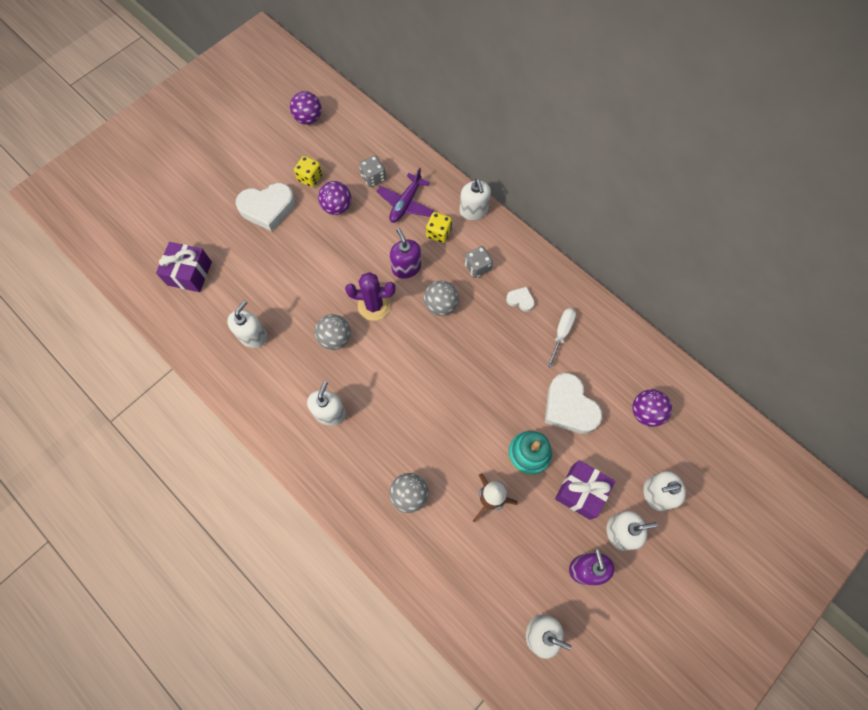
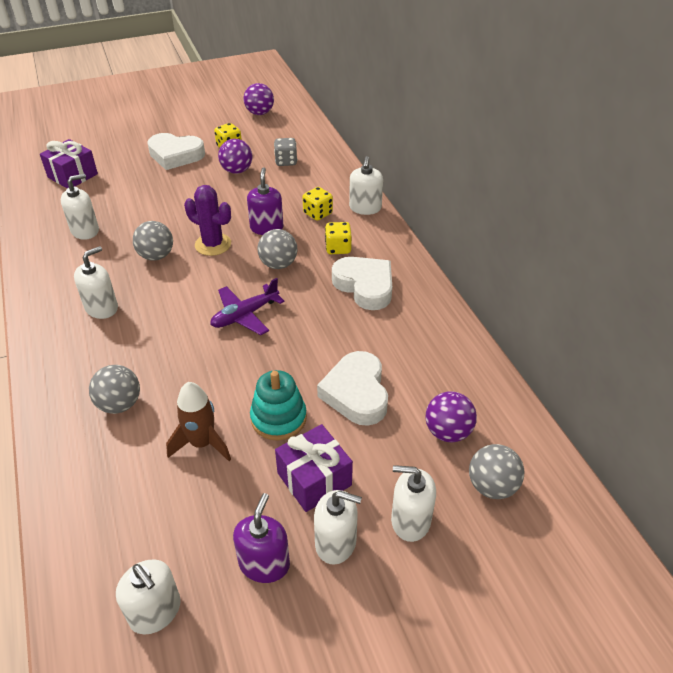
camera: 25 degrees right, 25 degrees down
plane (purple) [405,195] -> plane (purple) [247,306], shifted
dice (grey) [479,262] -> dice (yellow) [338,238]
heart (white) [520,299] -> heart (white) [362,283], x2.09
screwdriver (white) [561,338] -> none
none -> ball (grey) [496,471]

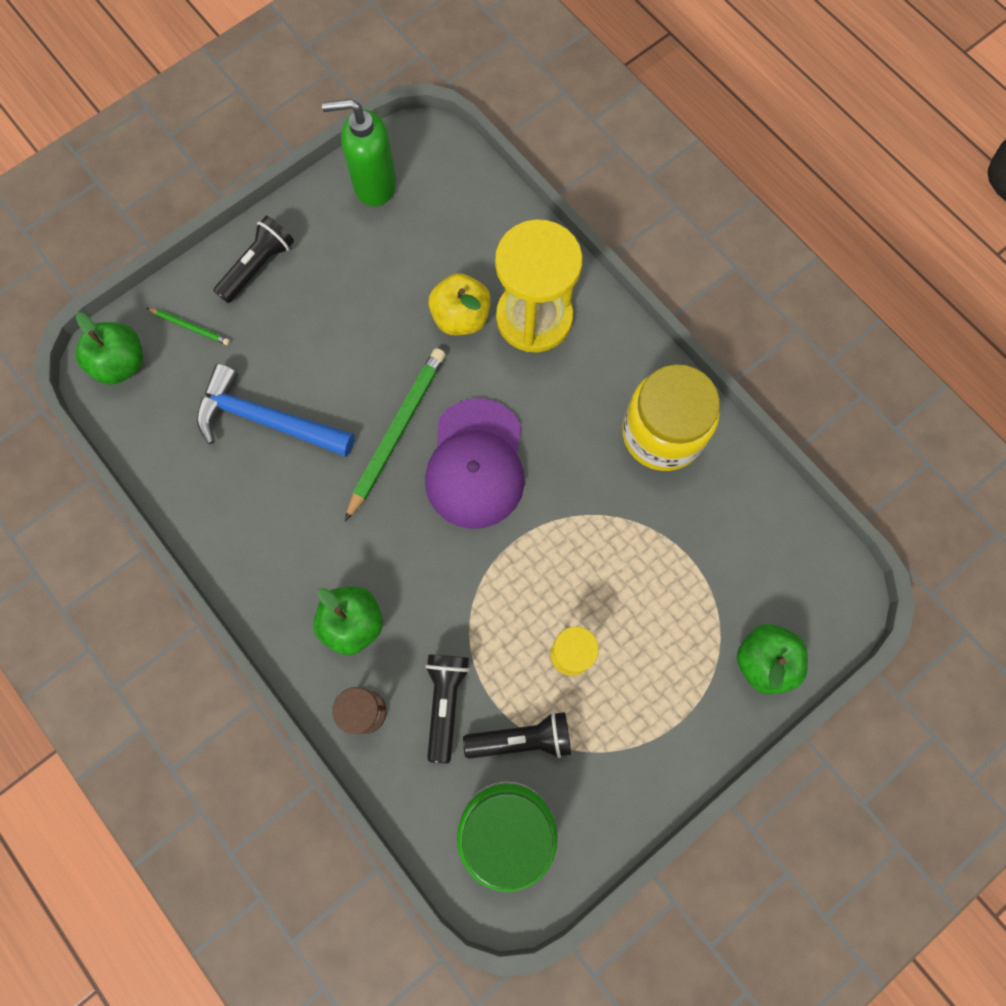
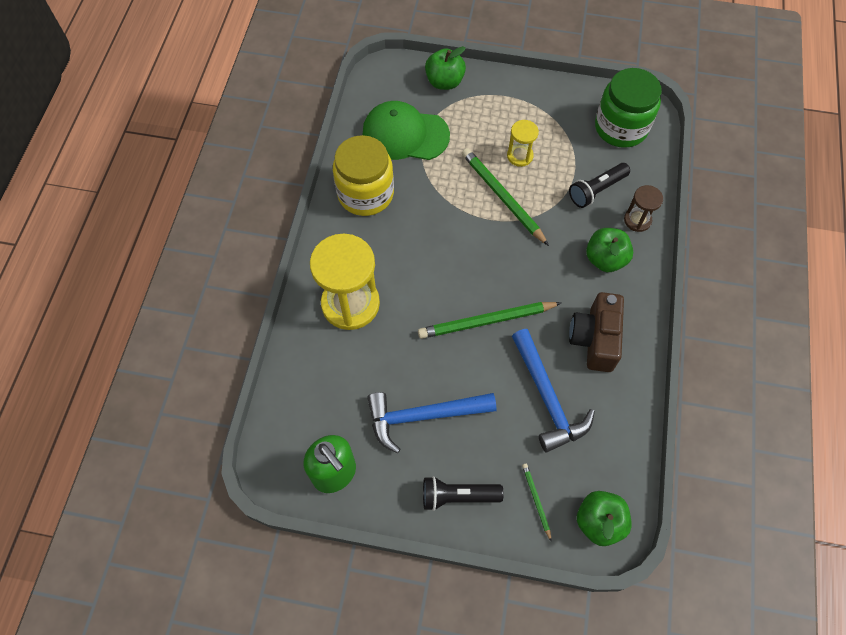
camera: 130 degrees left, 10 degrees down
cap (purple) [475,463] -> none
apple (yellow) [459,304] -> none
flashlight (black) [517,735] -> none
none -> cap (green) [406,130]
none -> hammer (blue) [432,422]
none -> pencil (green) [505,197]
none -> camera (brown) [596,332]

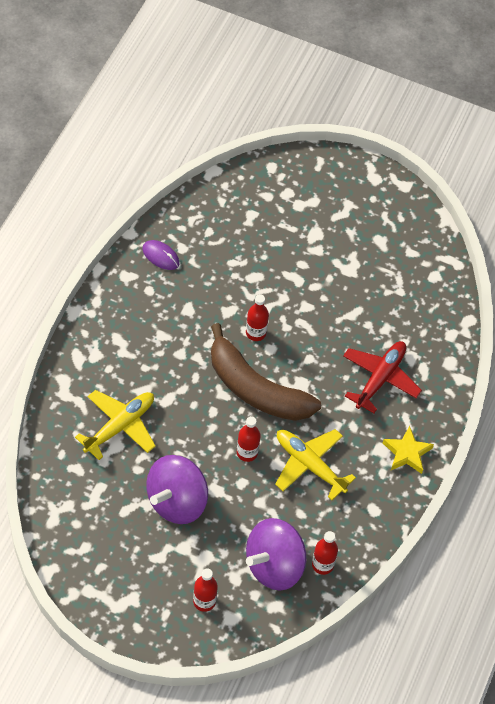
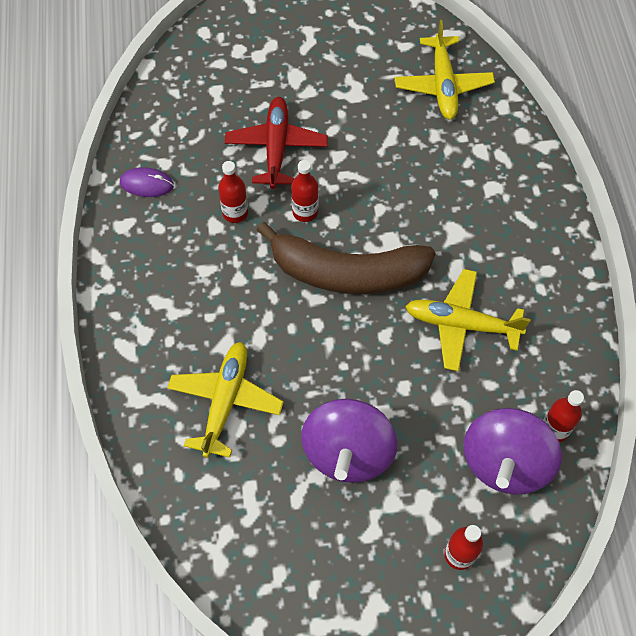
camera: 25 degrees left, 5 degrees up
bottle (red) [249,439] -> bottle (red) [233,192], shifted
plane (red) [382,377] -> plane (red) [276,143], shifted
star (yellow) [408,450] -> none
none -> plane (yellow) [445,69]

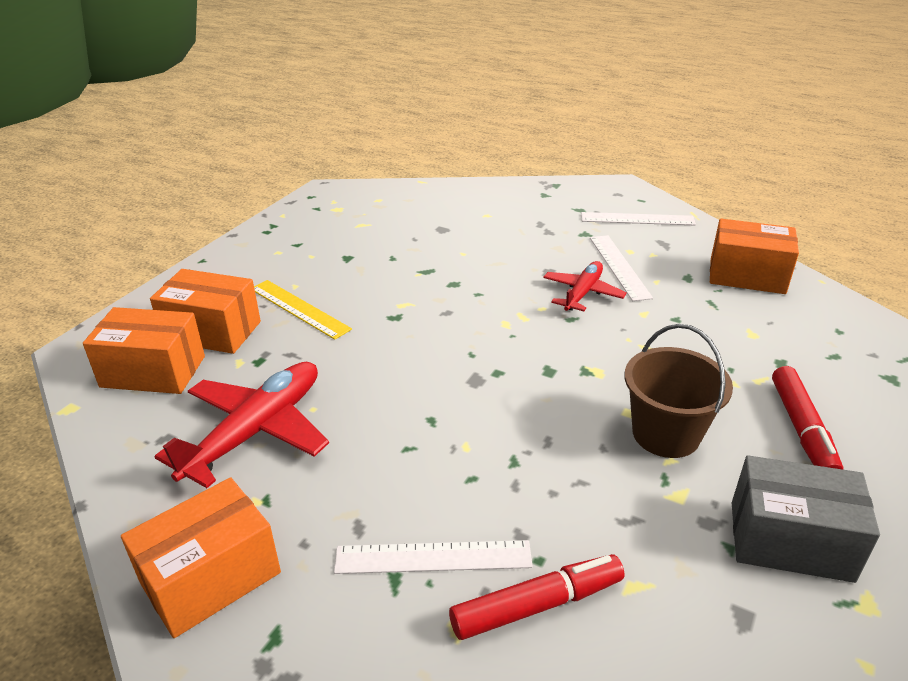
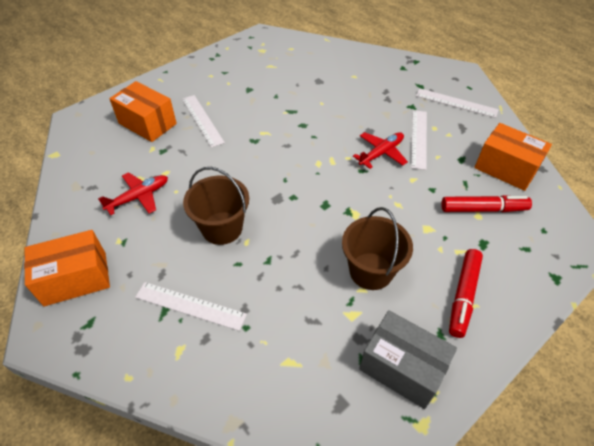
camera: 20 degrees right, 15 degrees up
box (orange) [144,350] -> none
plane (red) [241,425] -> plane (red) [133,193], x0.61
ruler (yellow) [303,310] -> ruler (white) [203,121]
marker (red) [536,597] -> marker (red) [486,203], shifted
none -> bucket (brown) [216,206]

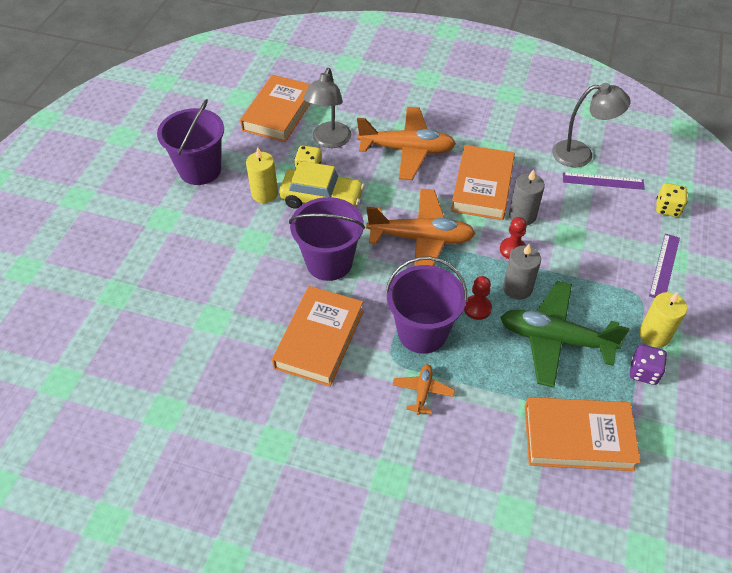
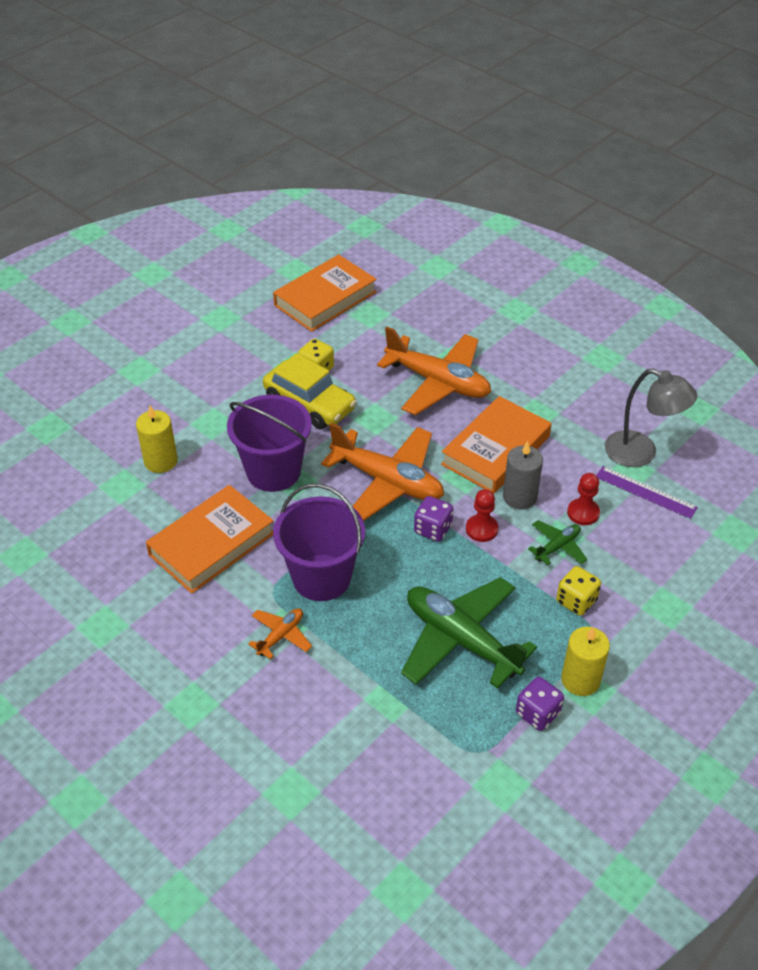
camera: 25 degrees right, 5 degrees down
bucket (purple) [190,142] -> none
candle (yellow) [262,175] -> candle (yellow) [157,439], shifted
lamp (grey) [327,108] -> none
pawn (red) [478,298] -> pawn (red) [583,499], shifted
candle (grey) [522,272] -> none
book (orange) [583,434] -> none
ruler (purple) [664,265] -> none
dice (yellow) [671,200] -> dice (yellow) [578,591], shifted
none -> dice (purple) [433,519]
none -> plane (green) [557,542]

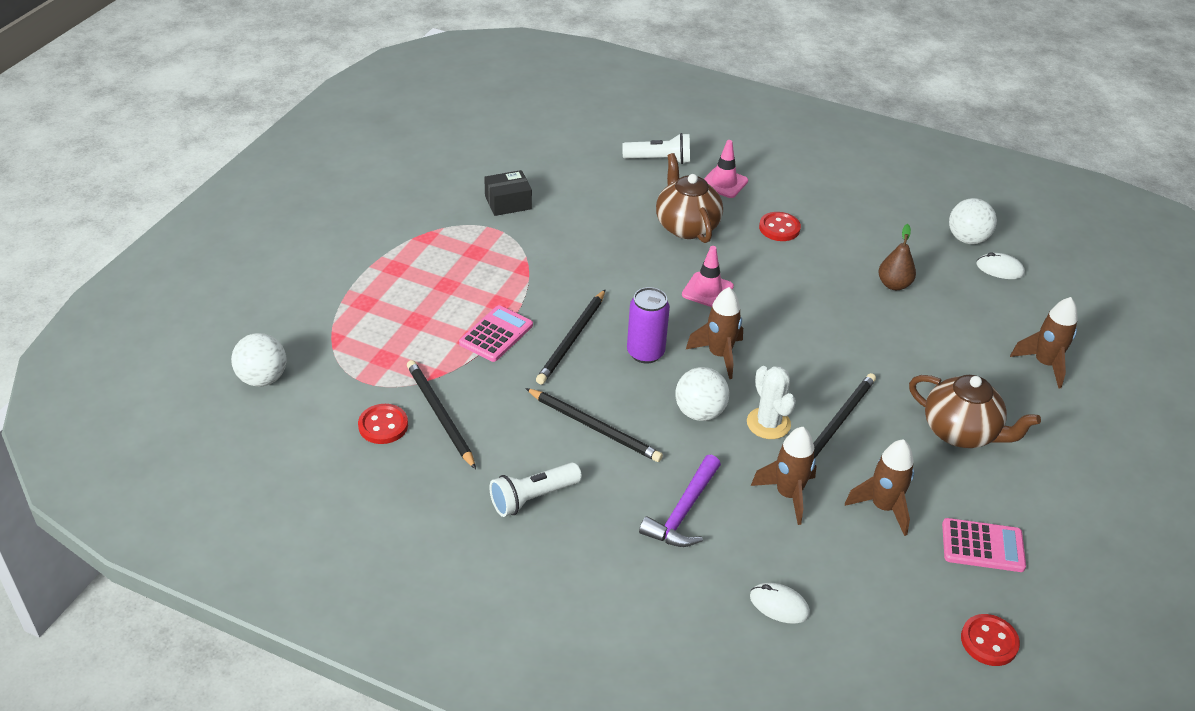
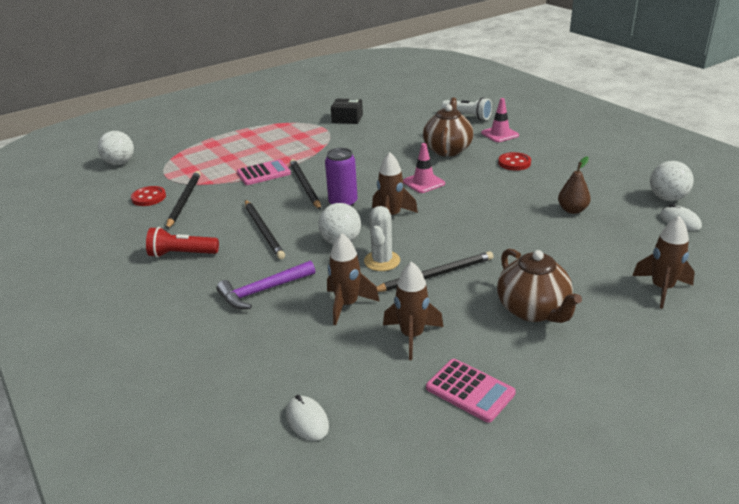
camera: 35 degrees right, 10 degrees down
flashlight (white) [535,490] -> flashlight (red) [182,242]
pencil (black) [570,337] -> pencil (black) [305,184], 105 degrees clockwise
mouse (white) [780,603] -> mouse (white) [307,418], shifted
button (red) [990,640] -> none

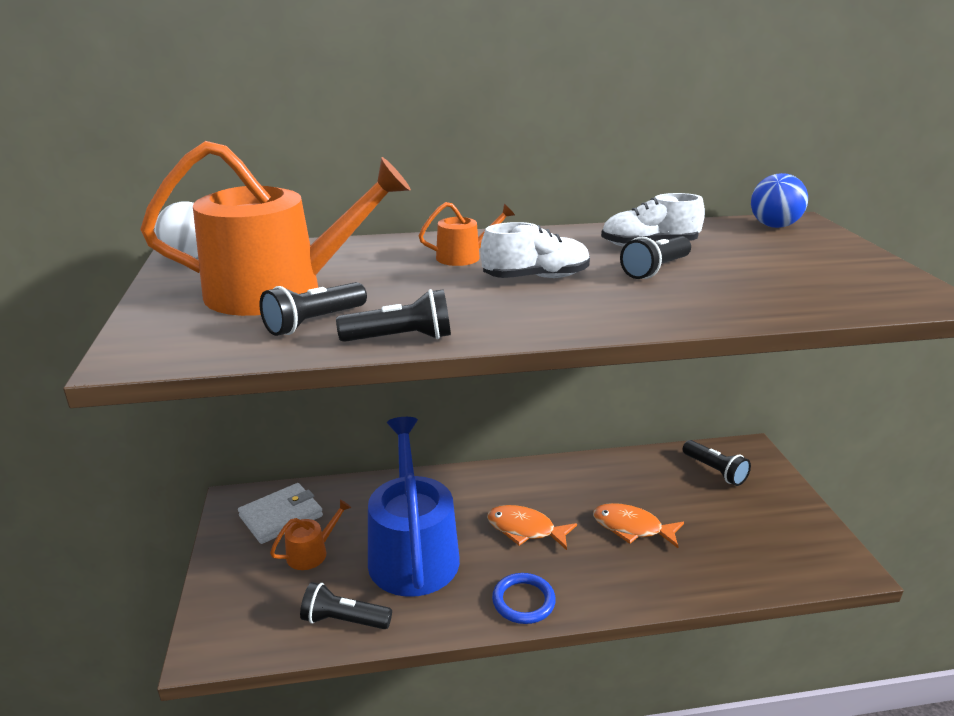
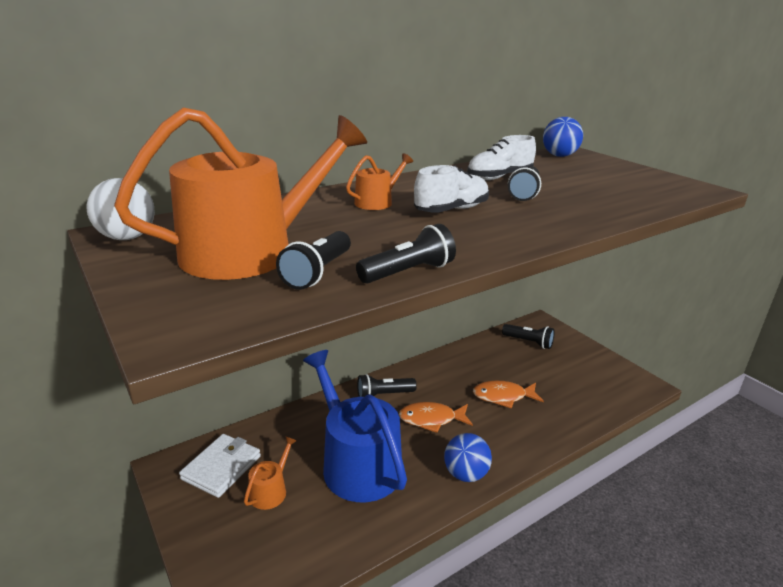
camera: 25 degrees left, 0 degrees up
flashlight (black) [346,605] -> flashlight (black) [387,385], shifted
ring (blue) [524,598] -> ball (blue) [468,457]

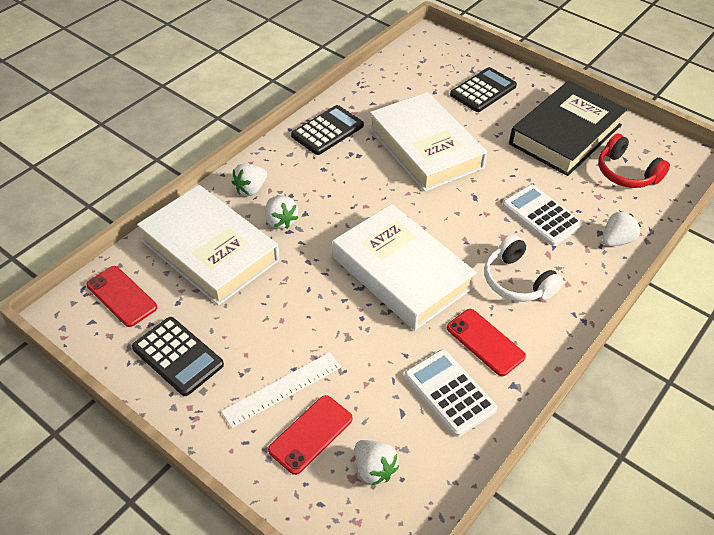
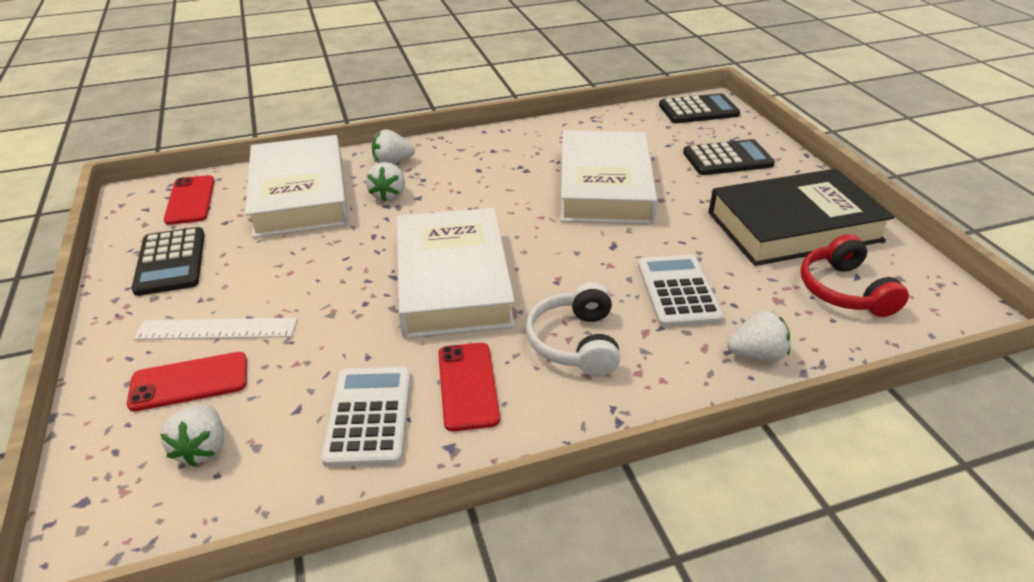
camera: 35 degrees right, 10 degrees down
calculator (black) [327,130] -> calculator (black) [699,108], shifted

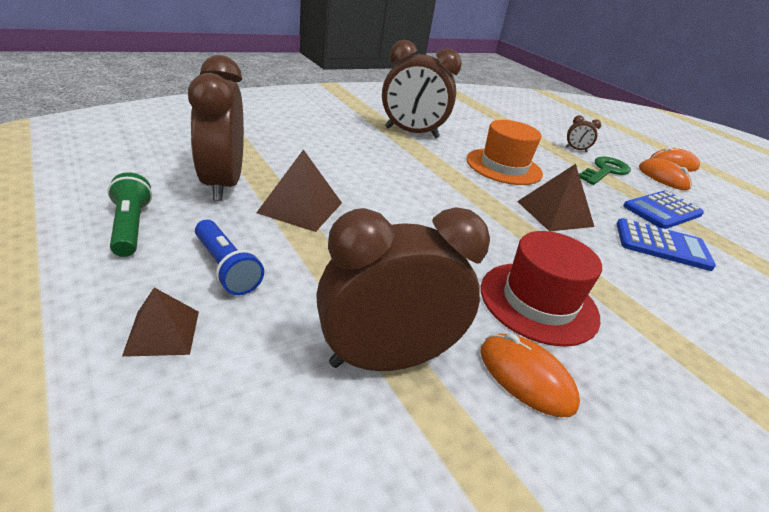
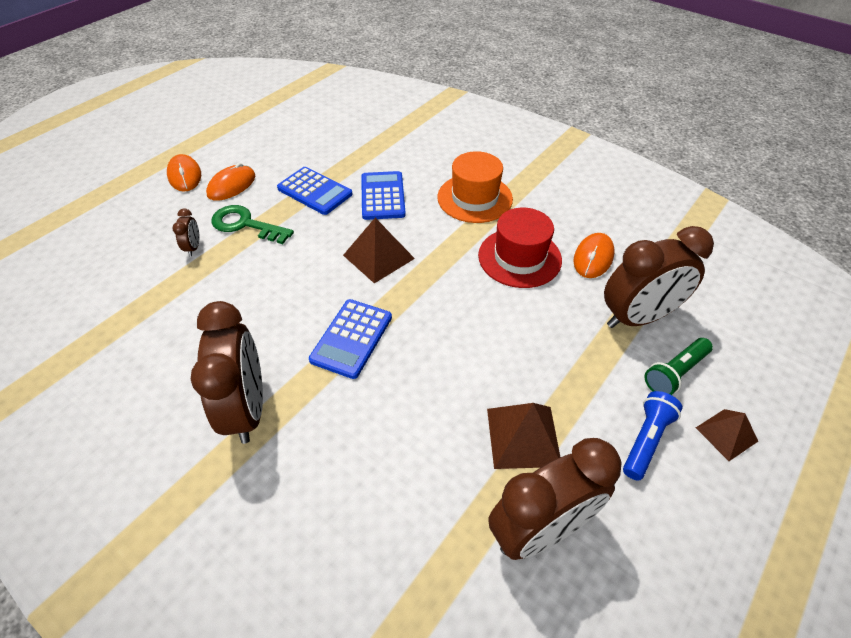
camera: 105 degrees left, 15 degrees up
flashlight (green) [130,214] -> flashlight (green) [678,366], shifted
clock (brown) [403,289] -> clock (brown) [659,277], 75 degrees counterclockwise
hat (orange) [505,152] -> hat (orange) [475,187], shifted
none -> calculator (blue) [350,339]

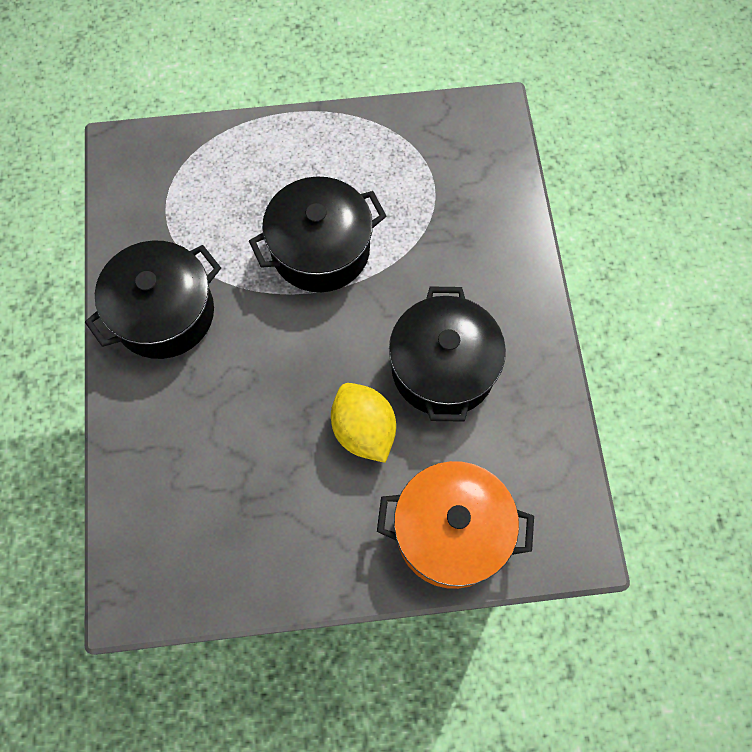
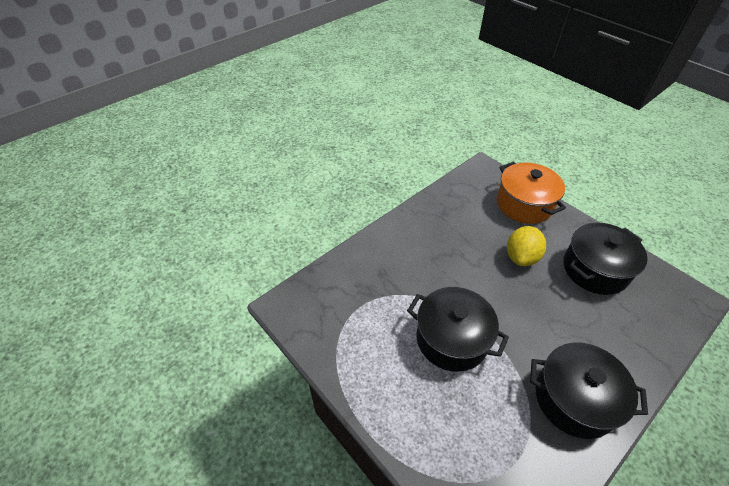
camera: 125 degrees left, 20 degrees down
pot (black) [447,354] -> pot (black) [606,259], shifted

